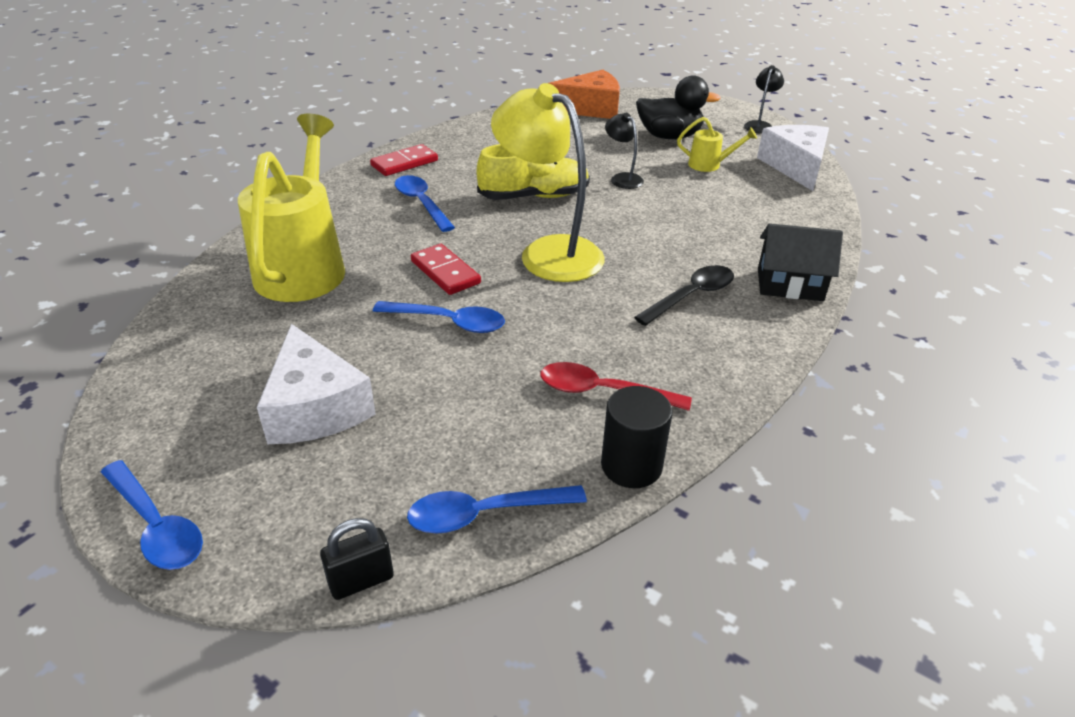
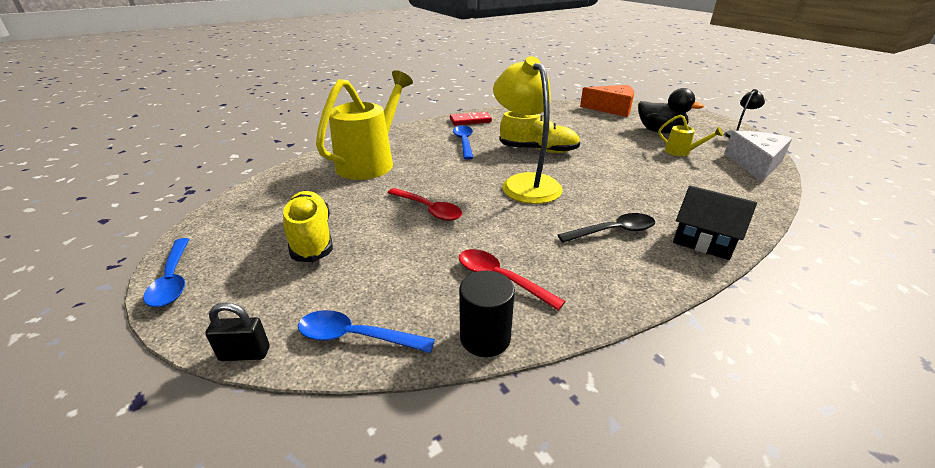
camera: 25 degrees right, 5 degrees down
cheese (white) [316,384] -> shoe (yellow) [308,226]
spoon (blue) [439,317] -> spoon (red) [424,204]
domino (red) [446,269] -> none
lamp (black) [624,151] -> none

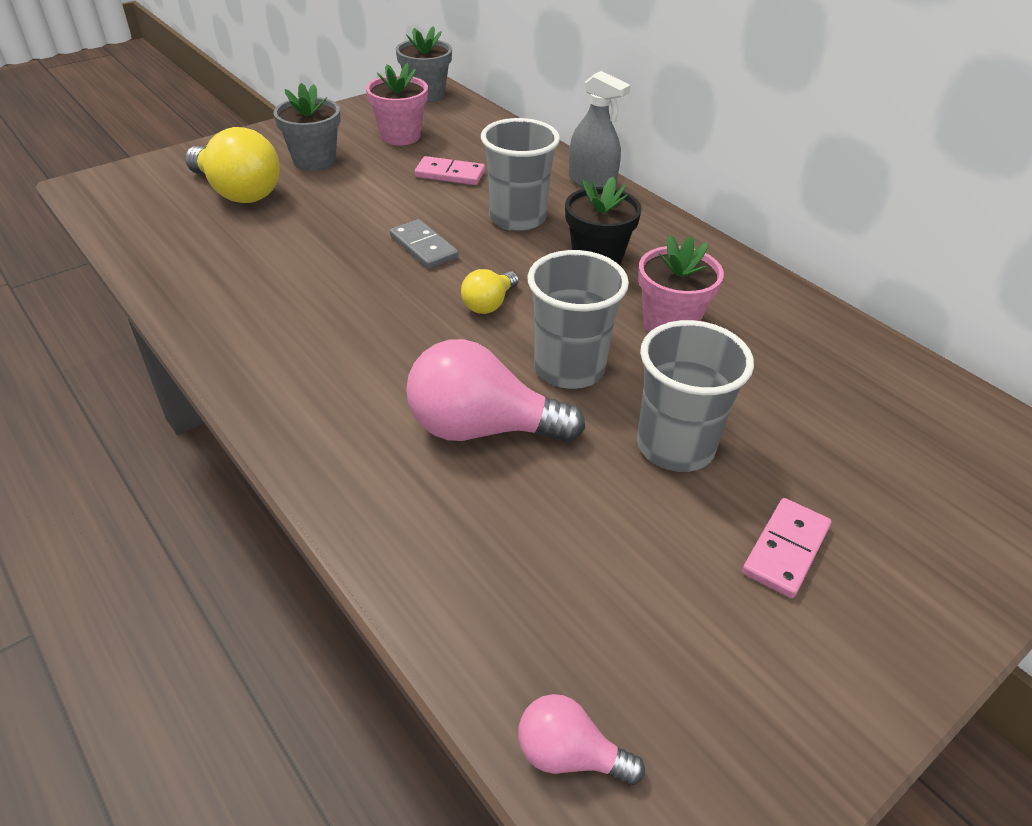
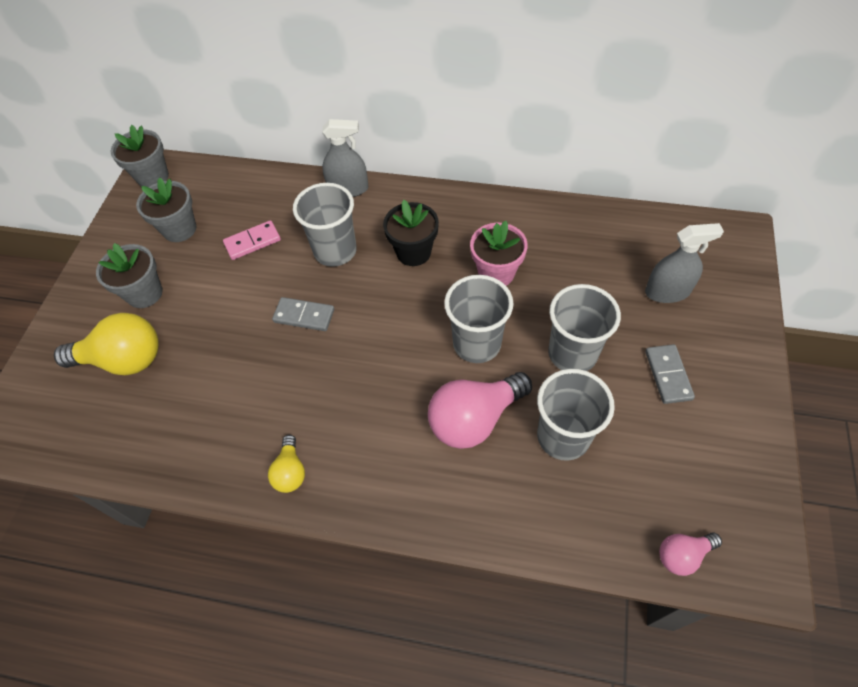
camera: 35 degrees left, 15 degrees up
flower pot (pink) [397,104] -> flower pot (grey) [166,210]
light bulb (yellow) [490,291] -> light bulb (yellow) [286,464], shifted
domino (pink) [786,548] -> domino (grey) [670,374]
none -> cup (grey) [576,415]
none -> spray bottle (grey) [684,263]

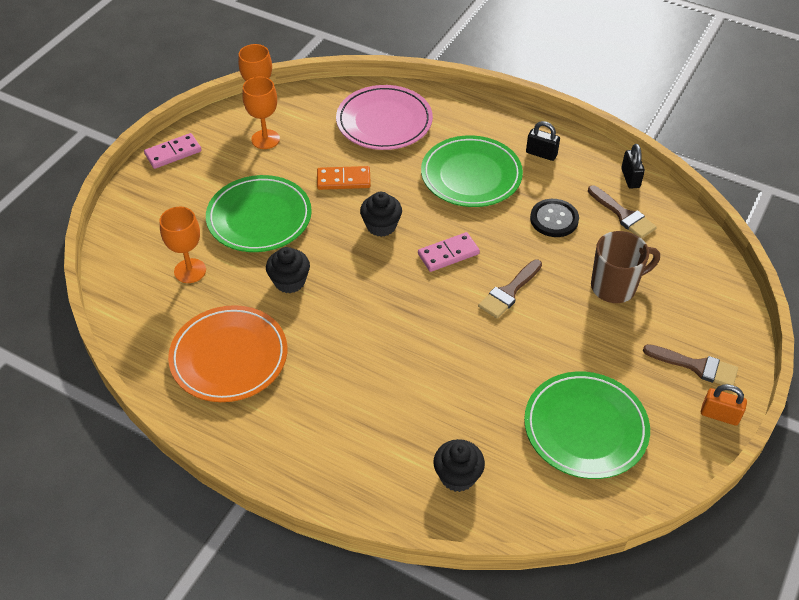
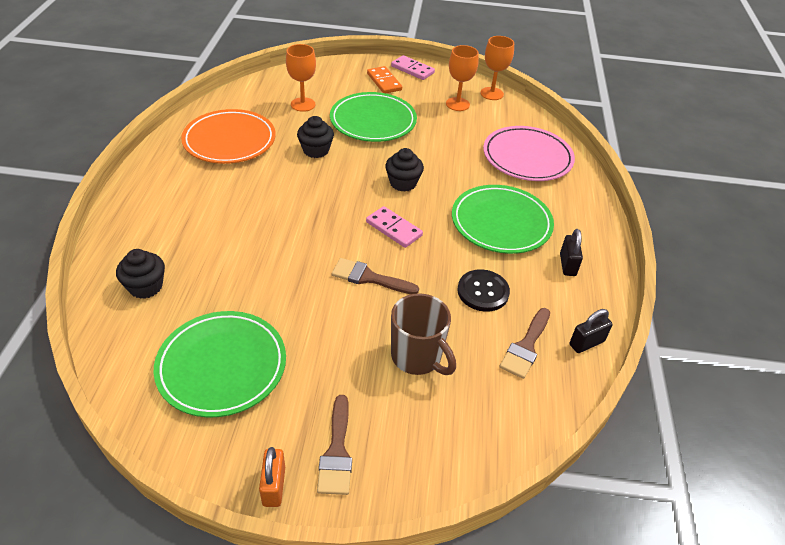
camera: 65 degrees right, 5 degrees down
domino (orange) [344,178] -> domino (orange) [384,79], shifted

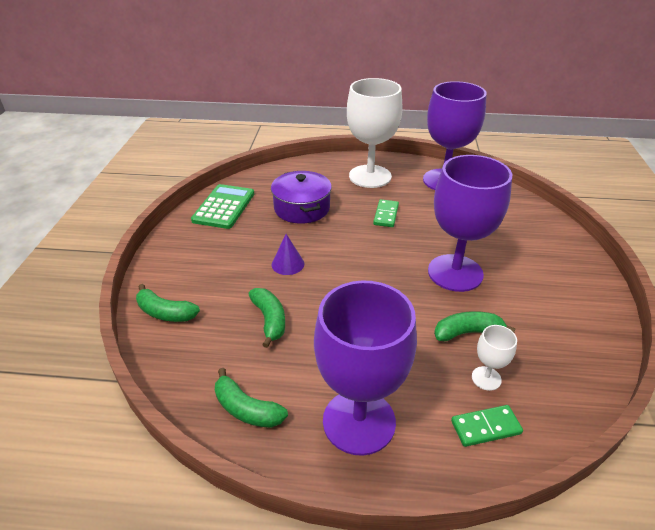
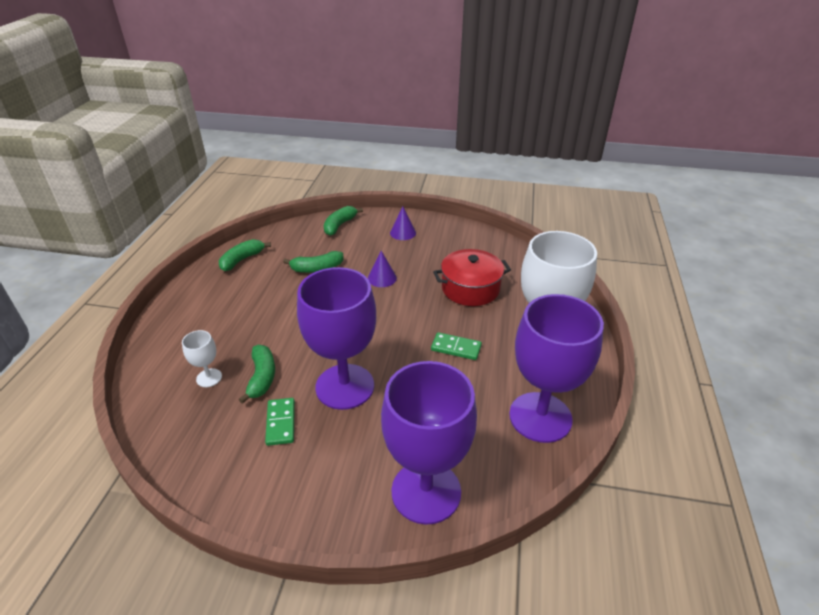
camera: 95 degrees right, 0 degrees up
calculator (green) [222,206] -> none
pot (purple) [301,197] -> pot (red) [472,277]
goblet (purple) [365,368] -> goblet (purple) [429,443], shifted
domino (green) [487,426] -> domino (green) [280,422], shifted
none -> cone (purple) [403,223]

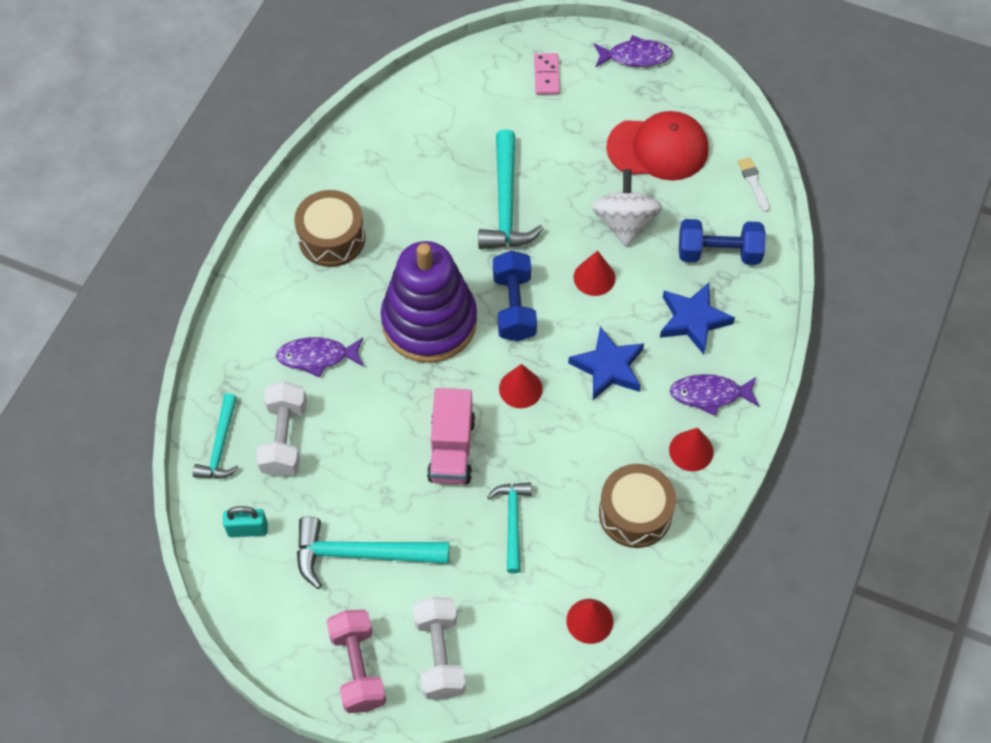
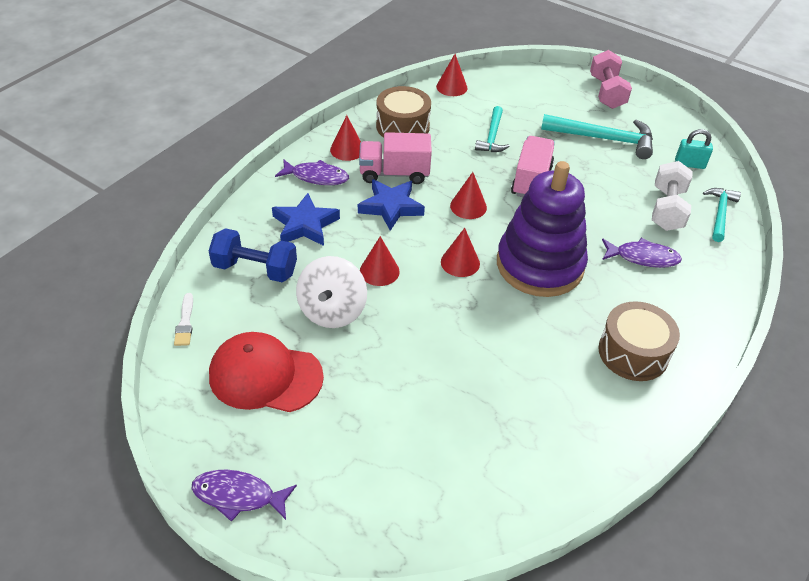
camera: 170 degrees left, 15 degrees down
dumbbell (white) [439,648] -> none
hammer (turquoise) [511,189] -> none
dumbbell (blue) [515,296] -> cone (red) [460,252]
domino (pink) [547,74] -> none
none -> truck (pink) [395,158]

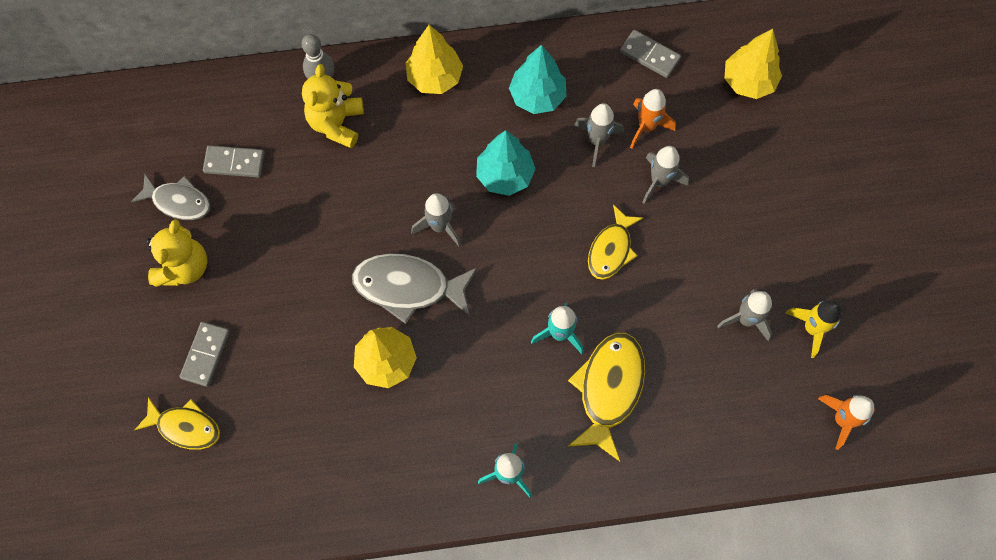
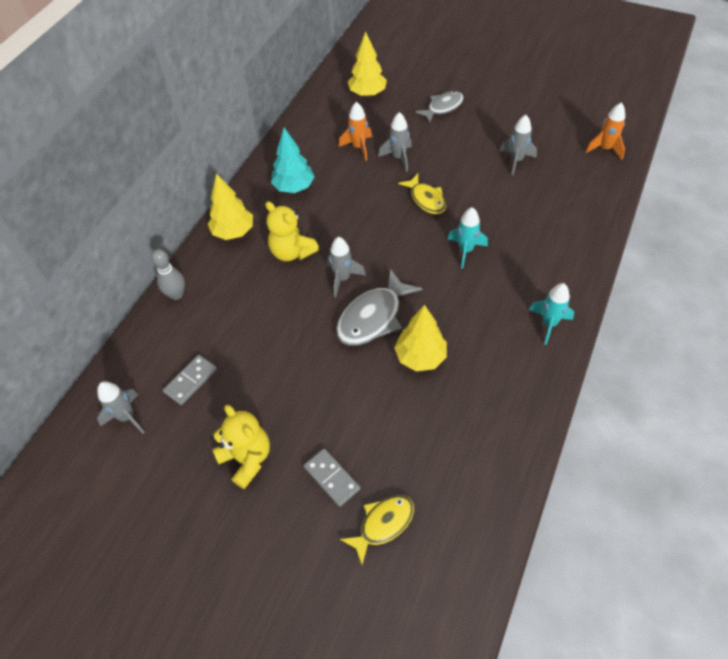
camera: 55 degrees left, 15 degrees down
fish (grey) [171,197] -> fish (grey) [439,107], shifted
teddy bear (yellow) [333,106] -> teddy bear (yellow) [292,231], shifted
tree (turquoise) [505,163] -> none
fish (yellow) [606,397] -> none
rocket (grey) [599,135] -> rocket (grey) [120,407], shifted
domino (grey) [650,54] -> none
rocket (yellow) [814,329] -> none

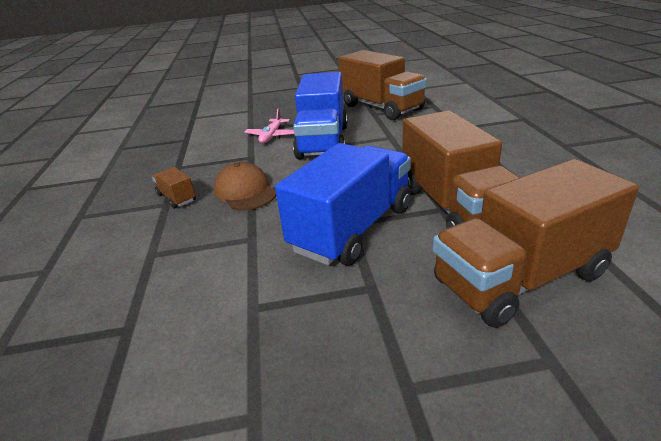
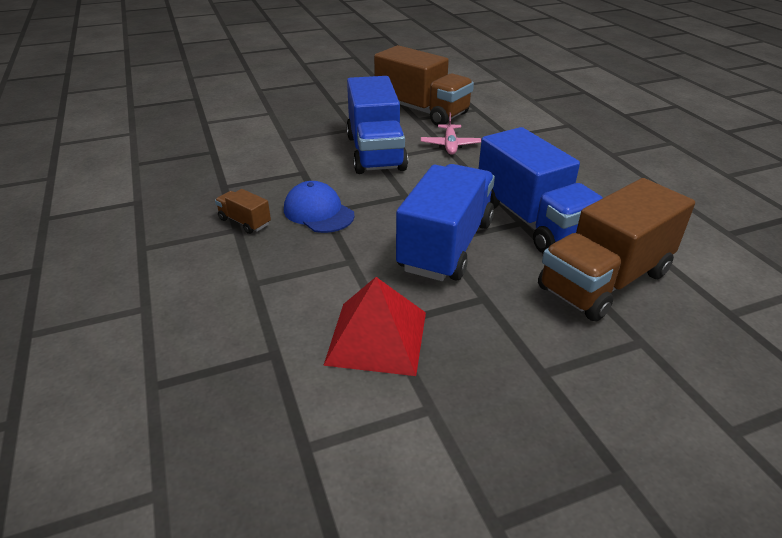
camera: 15 degrees left, 5 degrees up
cap (brown) [245,186] -> cap (blue) [319,207]
plane (pink) [269,126] -> plane (pink) [451,133], shifted
truck (brown) [461,169] -> truck (blue) [540,190]
none -> pyramid (red) [374,326]

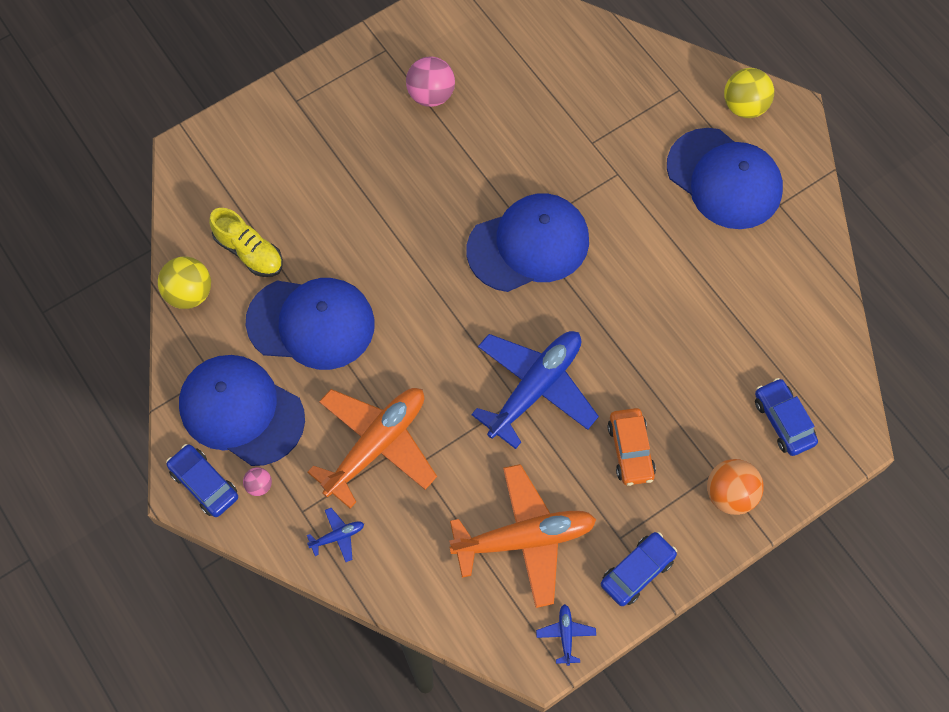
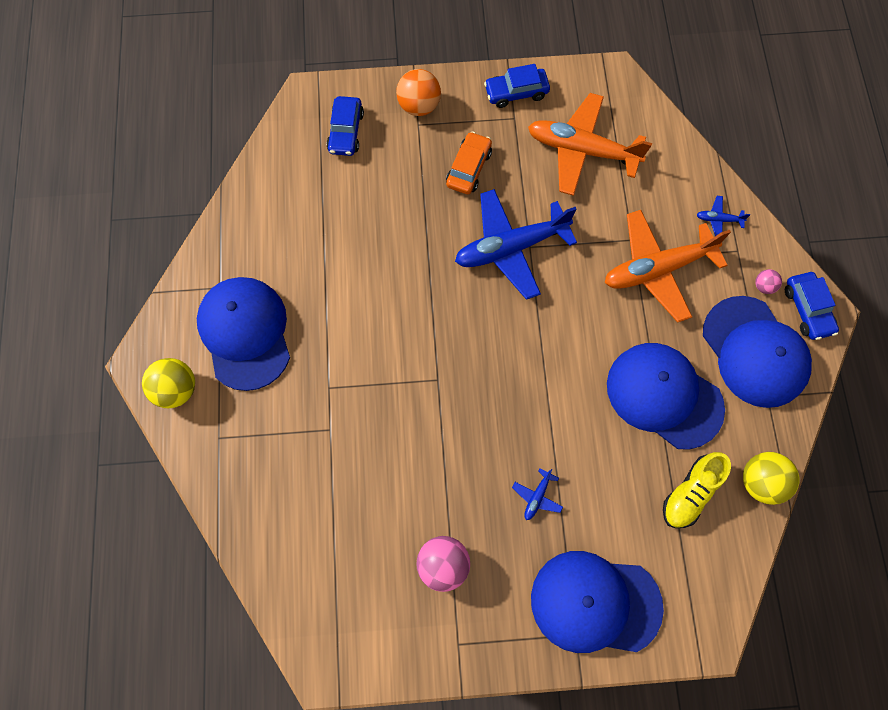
camera: 150 degrees left, 5 degrees up
shoe (yellow) [246,242] -> shoe (yellow) [697,490], 120 degrees counterclockwise
cap (blue) [528,242] -> cap (blue) [597,602], shifted
plane (blue) [566,635] -> plane (blue) [537,494], shifted

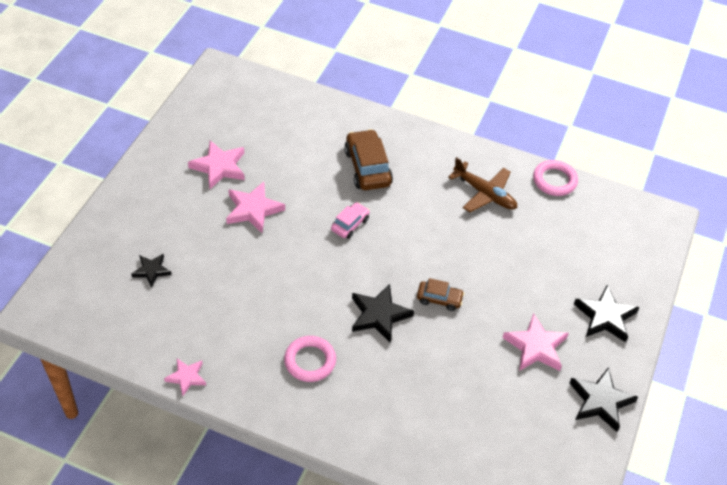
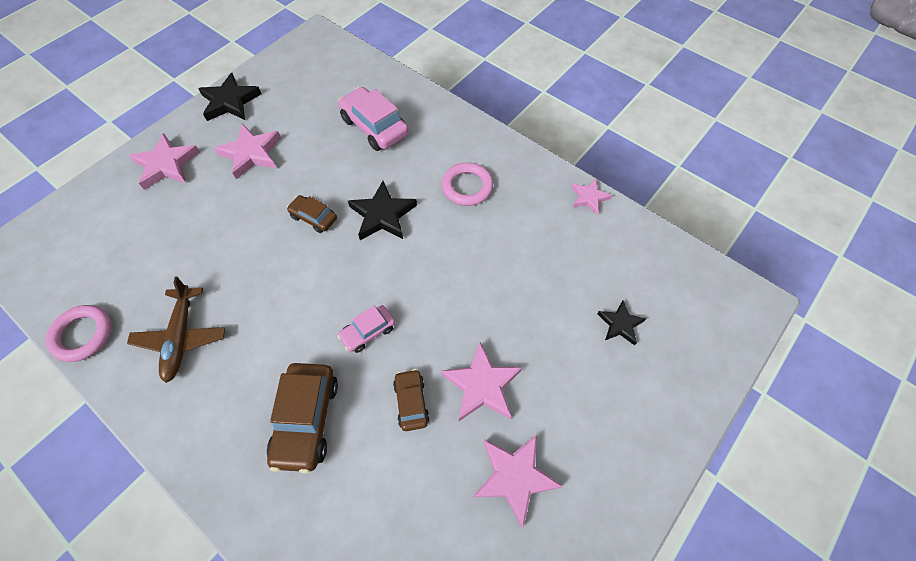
camera: 160 degrees left, 10 degrees up
plane (brown) [482,184] -> plane (brown) [176,329], 150 degrees counterclockwise
star (black) [607,313] -> star (pink) [164,161]
none -> car (pink) [373,119]
none -> car (brown) [411,400]

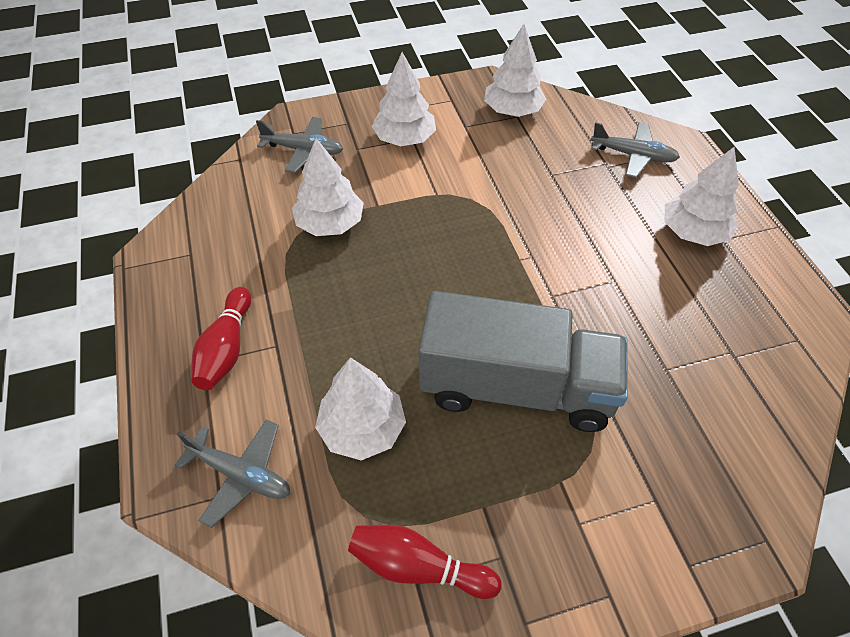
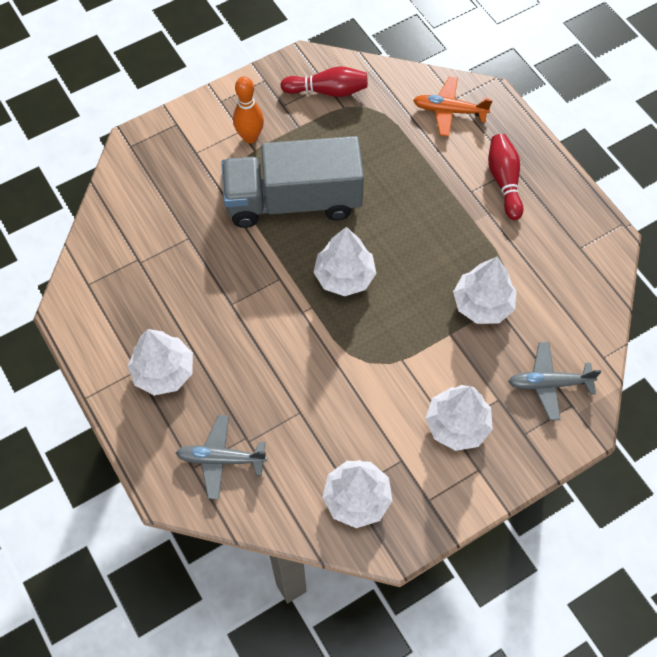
camera: 165 degrees right, 10 degrees up
plane (grey) [232,473] -> plane (orange) [452,107]
tree (white) [360,408] -> tree (white) [344,261], shifted
none -> bowling pin (orange) [248,110]

